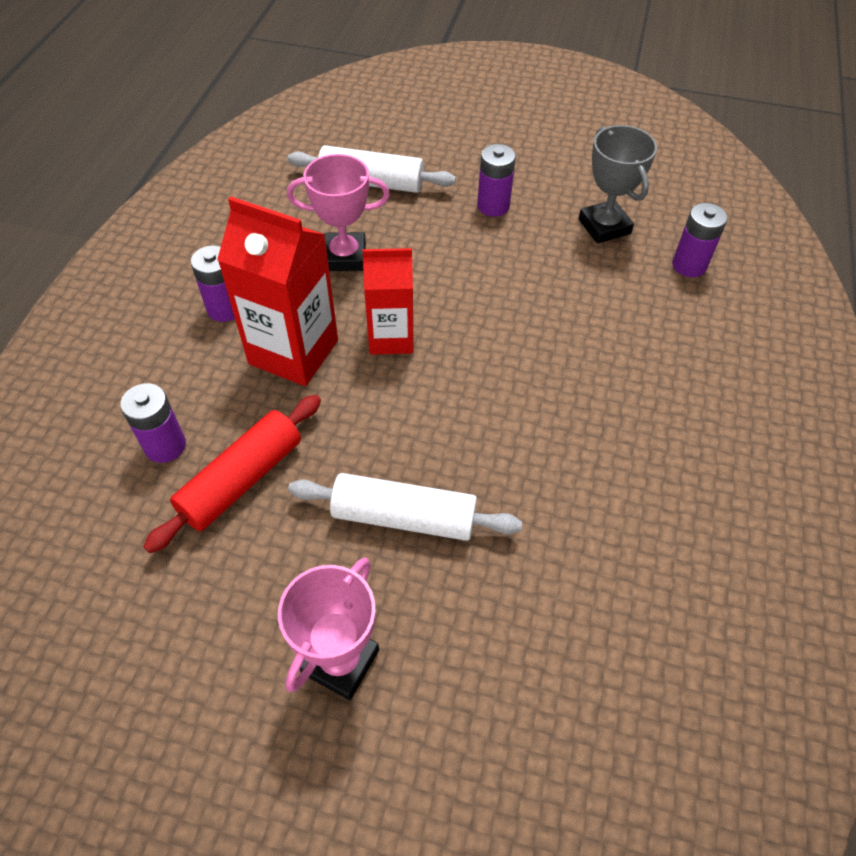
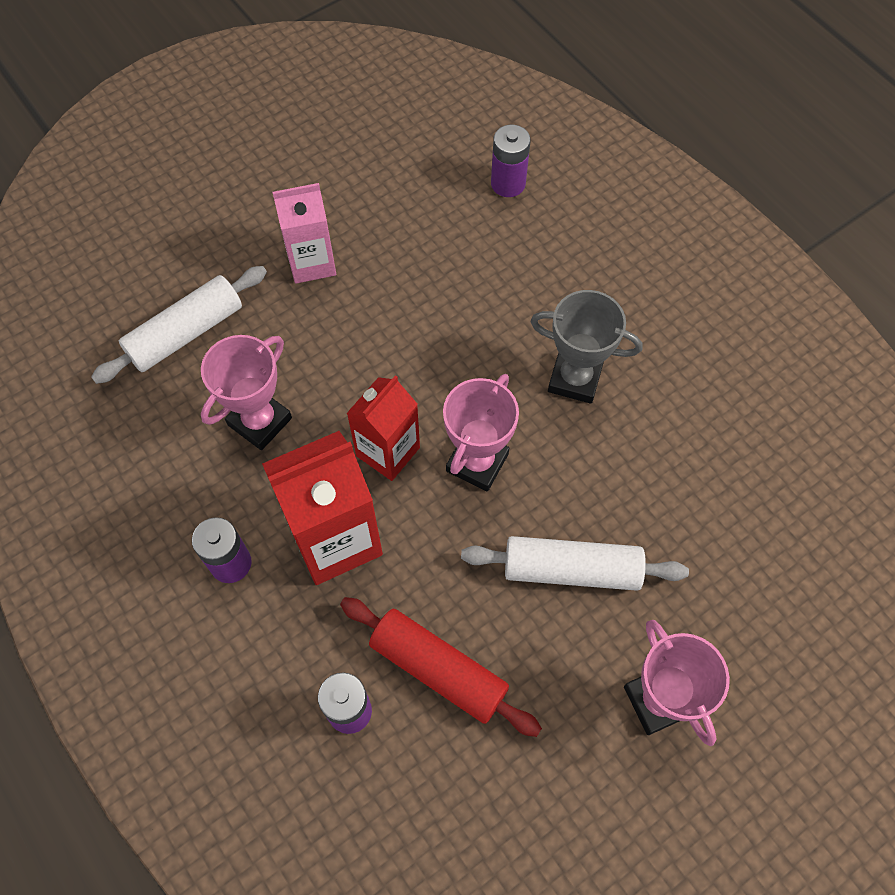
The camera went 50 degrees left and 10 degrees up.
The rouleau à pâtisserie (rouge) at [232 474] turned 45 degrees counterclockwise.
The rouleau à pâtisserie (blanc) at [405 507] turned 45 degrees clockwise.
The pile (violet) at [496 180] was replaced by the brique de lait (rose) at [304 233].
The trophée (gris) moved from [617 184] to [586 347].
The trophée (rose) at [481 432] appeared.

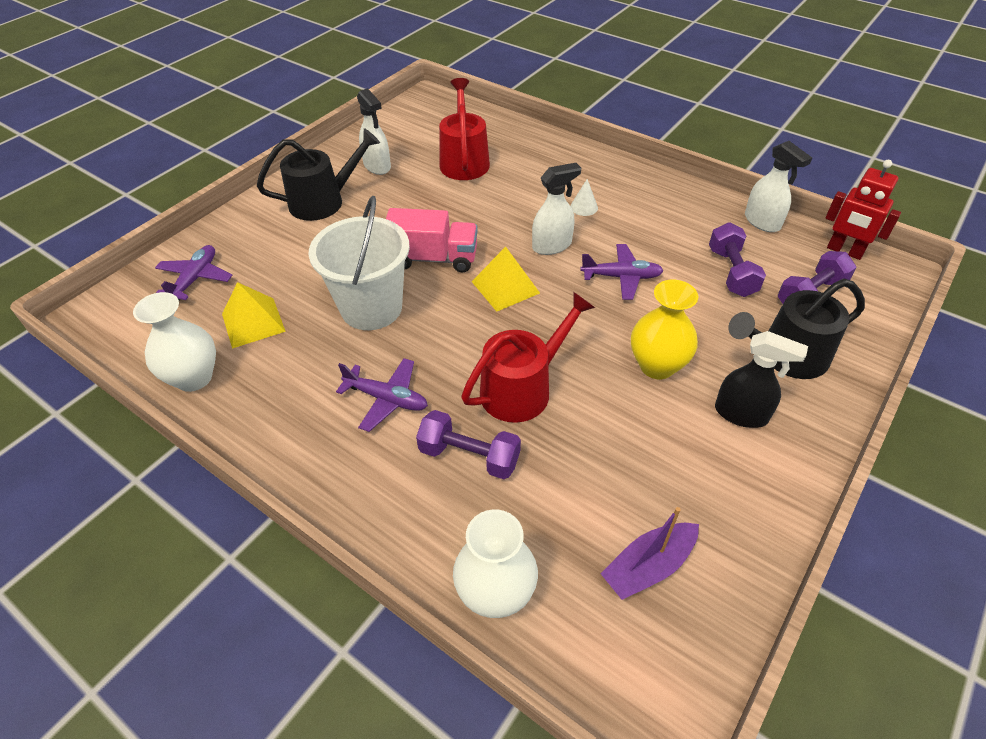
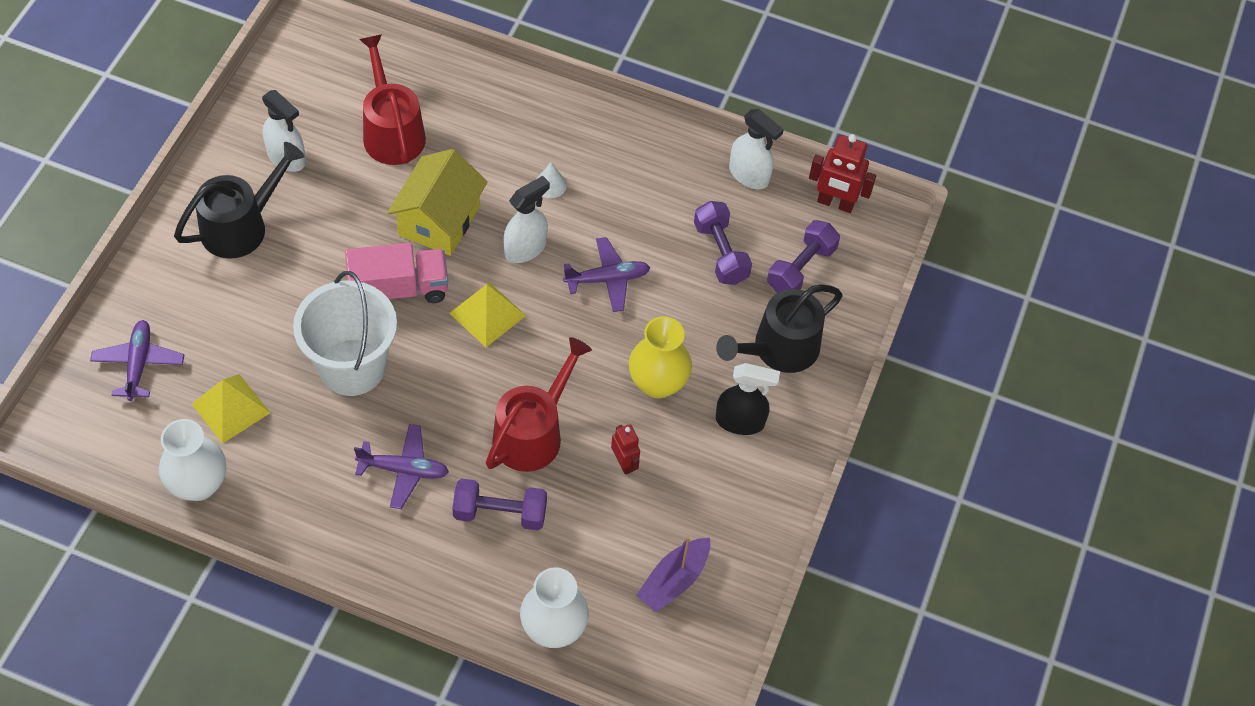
The camera went 20 degrees left and 10 degrees up.
The maison (jaune) at [437 202] appeared.
The robot (rouge) at [625 449] appeared.

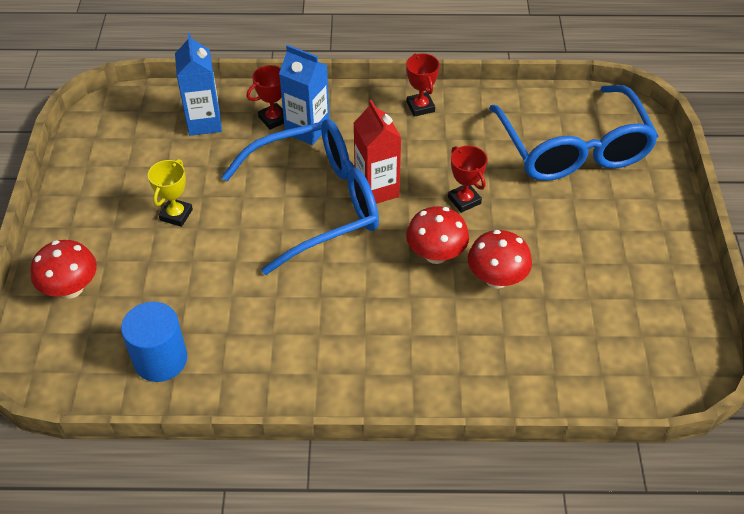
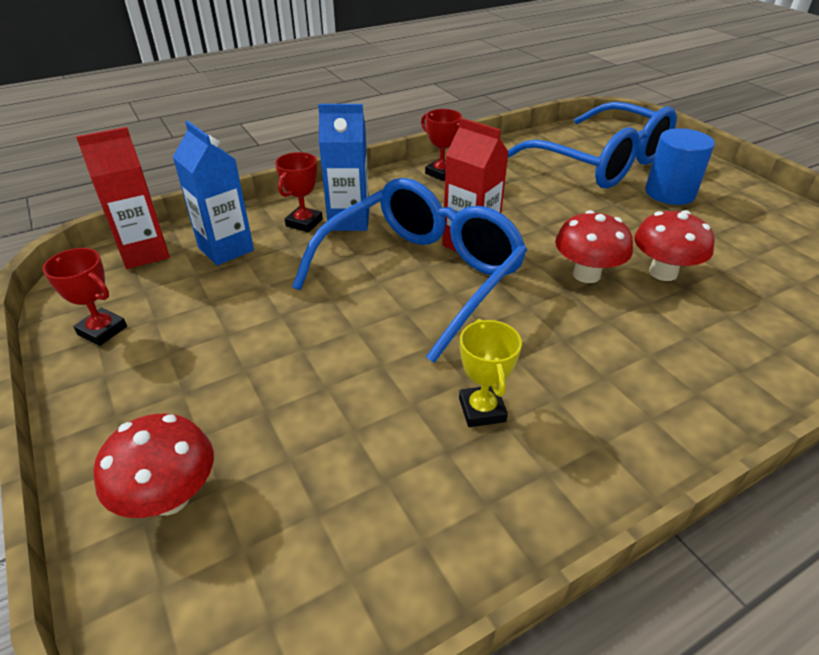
The camera went 30 degrees left and 10 degrees down.
The cylindre (bleu) moved from [154 342] to [680 166].
The trophée (jaune) moved from [170 193] to [490 373].
The trophée (rouge) moved from [467 179] to [85 297].
The brique de lait (rouge) at [123 198] appeared.

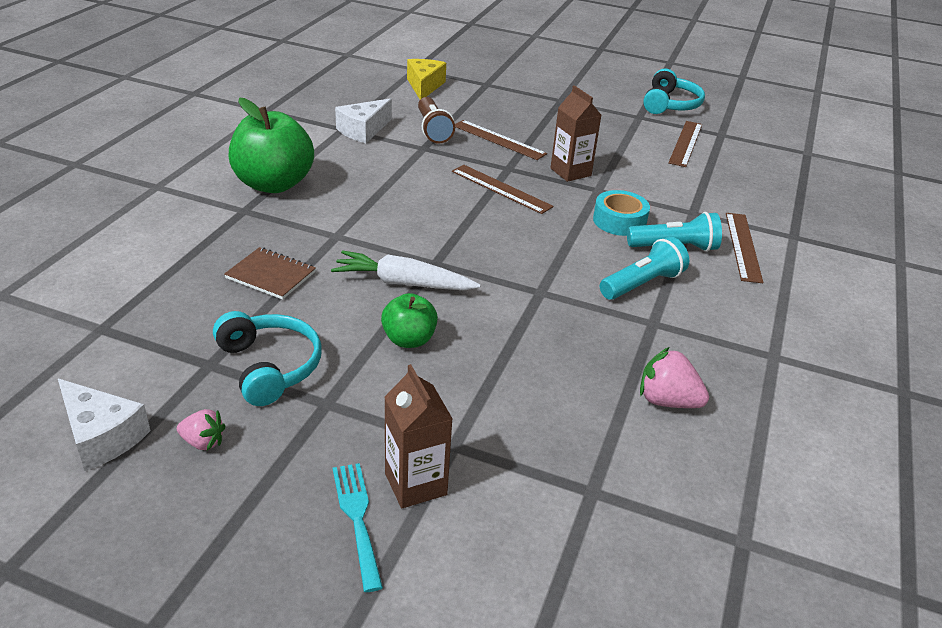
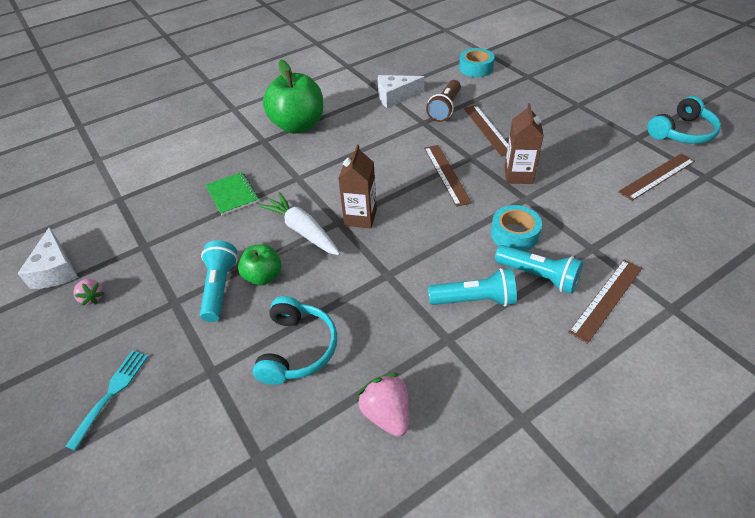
The camera went 40 degrees right and 10 degrees up.
The casque audio (turquoise) moved from [267 358] to [295 340].
The carnet (marron) at [270 273] became the carnet (vert) at [232 193].
The brique de lait (marron) moved from [418 436] to [357 187].
The fromage (jaune) at [426 79] was replaced by the ruban adhésif (turquoise) at [477 62].
The lampe de poche (turquoise) at [219 281] appeared.

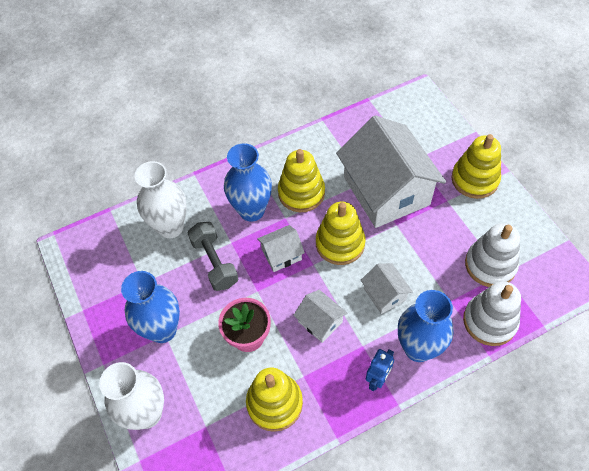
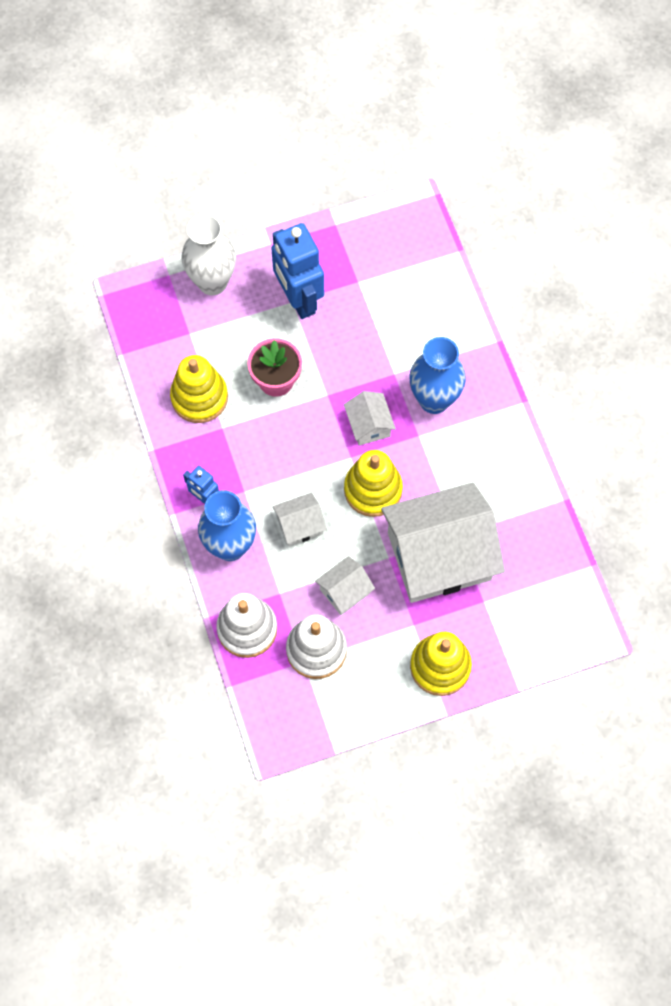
The camera went 95 degrees right and 10 degrees up.
The vase (bleu) at [150 307] was replaced by the robot (bleu) at [297 271].
The vase (blanc) at [160 199] disappeared.
The haltère (gris) at [212 256] disappeared.
The jouet à empiler (jaune) at [301 180] disappeared.
The maison (blanc) moved from [320 316] to [345 585].

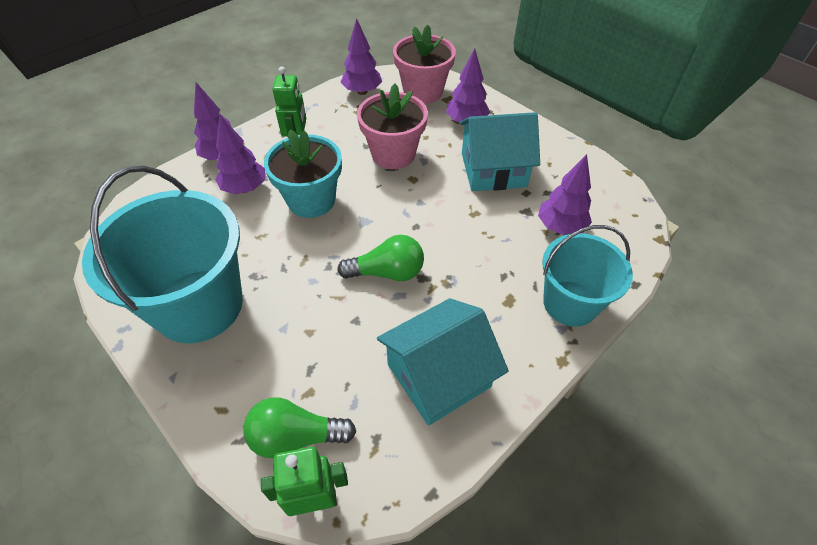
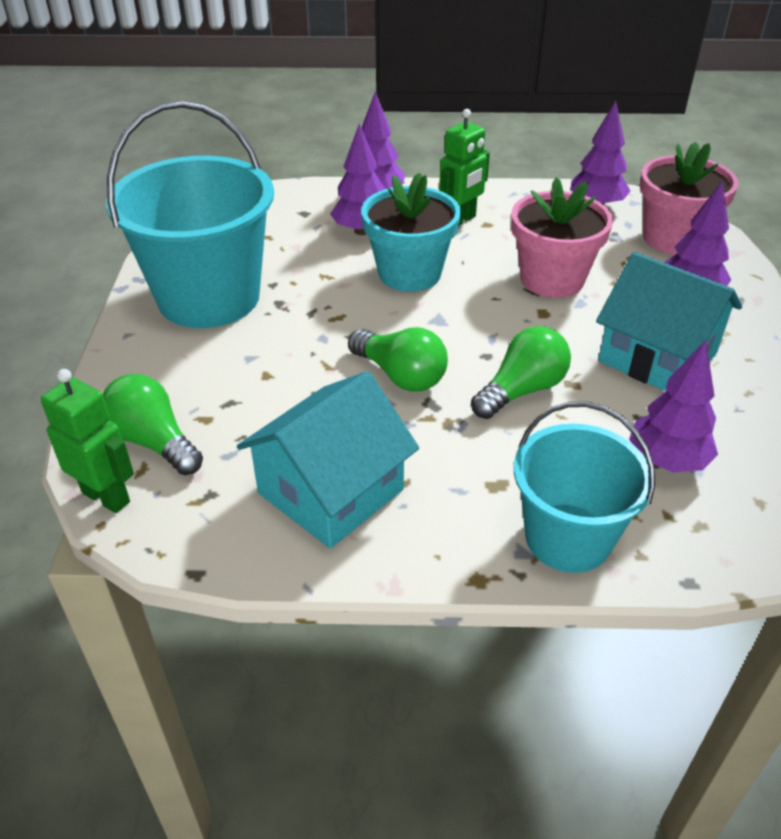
The camera went 45 degrees right and 10 degrees down.
The maison (turquoise) at [443 362] turned 60 degrees counterclockwise.
The ampoule (vert) at [521 372] appeared.

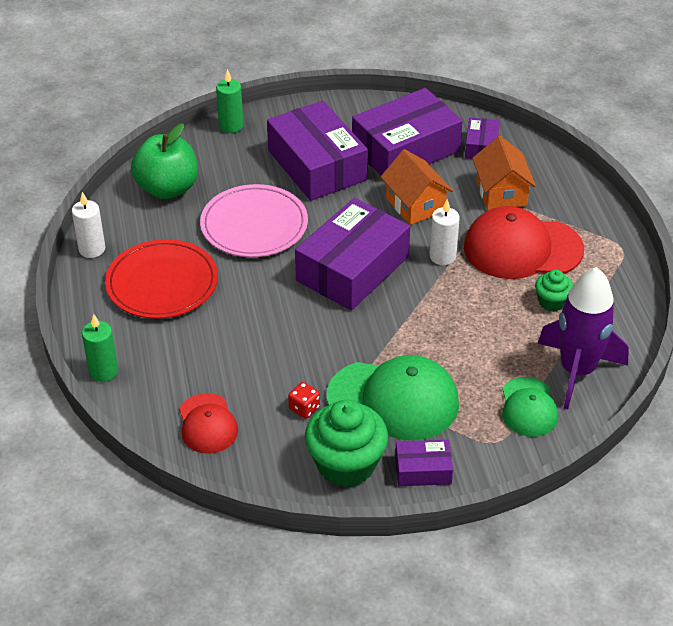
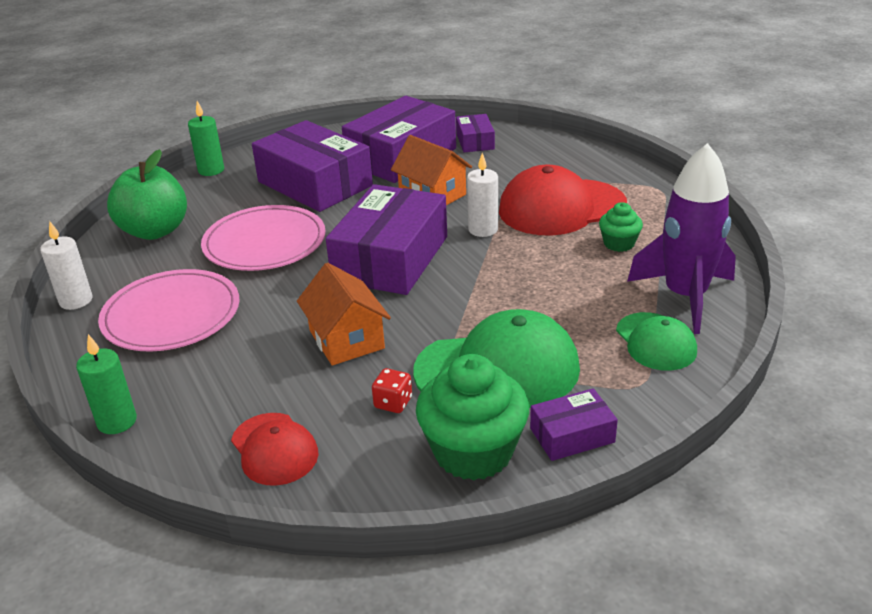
The camera went 15 degrees left and 10 degrees down.
The assiette (rouge) at [161 279] became the assiette (rose) at [168 310].
The maison (orange) moved from [504 173] to [344 314].

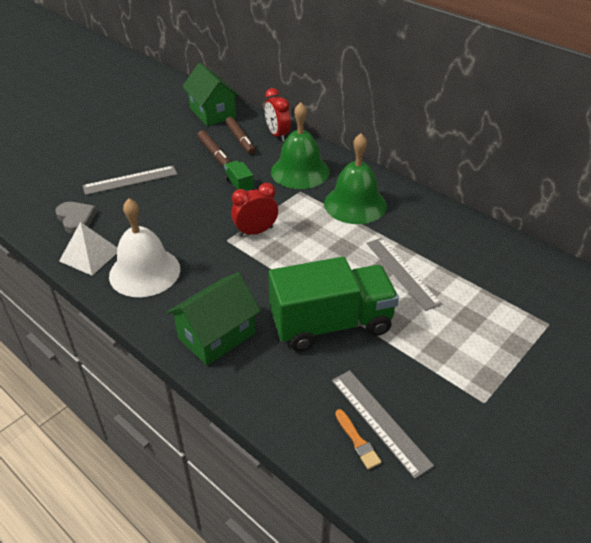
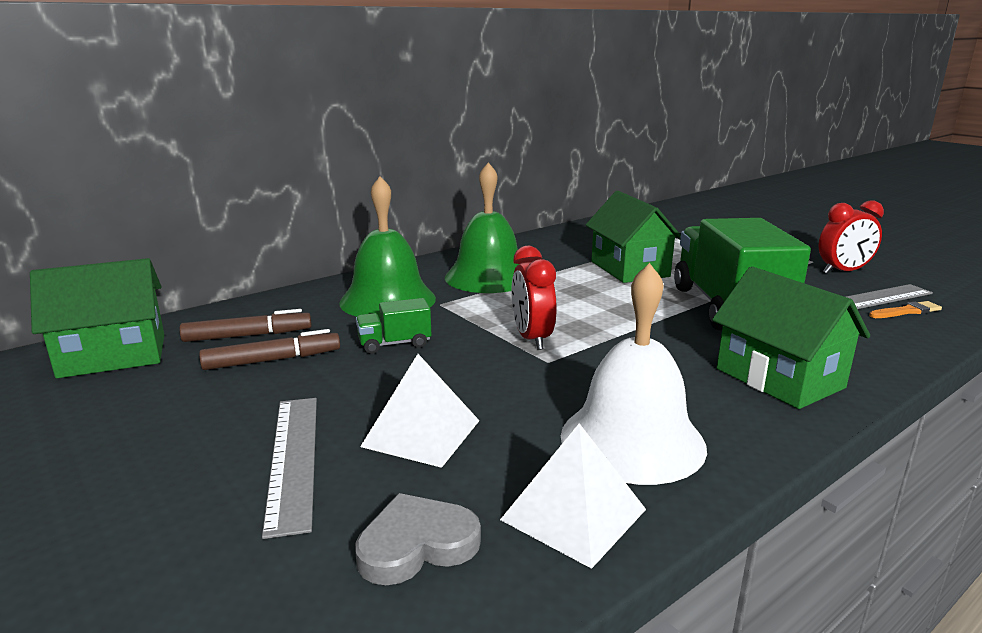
The camera went 80 degrees left and 20 degrees down.
The réveil (rouge) moved from [278 115] to [851 237].
The règle (gris) at [404 274] was replaced by the maison (vert) at [633 237].
The pyramide (blanc) at [419 411] appeared.

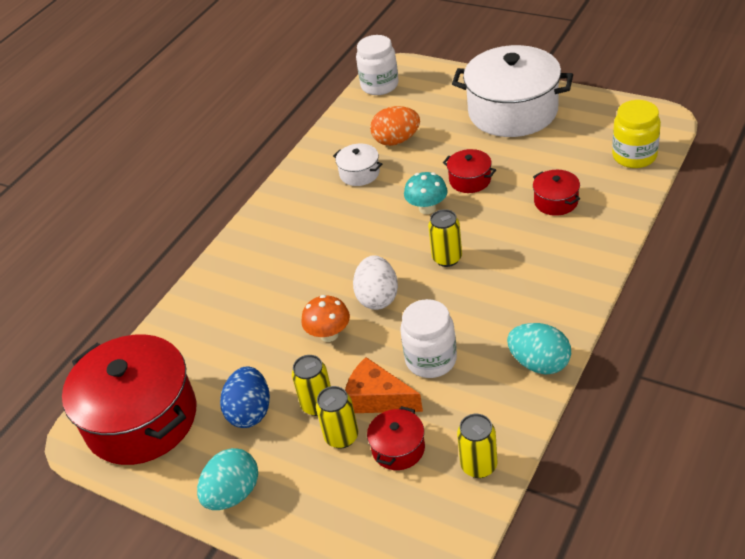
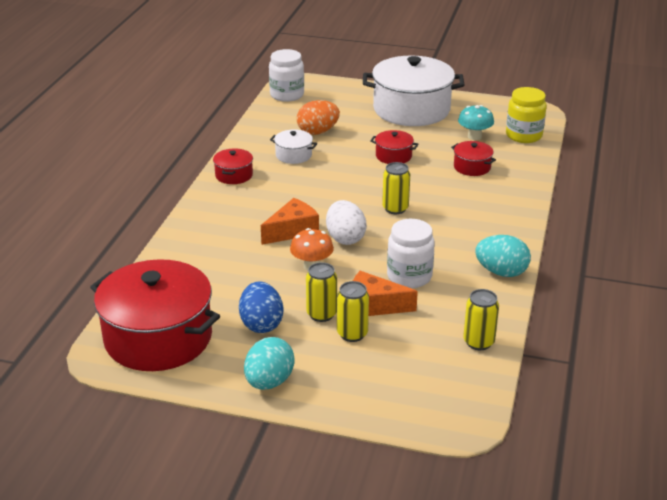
The camera went 20 degrees left and 10 degrees down.
The marmite (rouge) moved from [396 438] to [233 166].
The champignon (turquoise) moved from [426 193] to [476 122].
The fromage (orange) at [290 221] appeared.

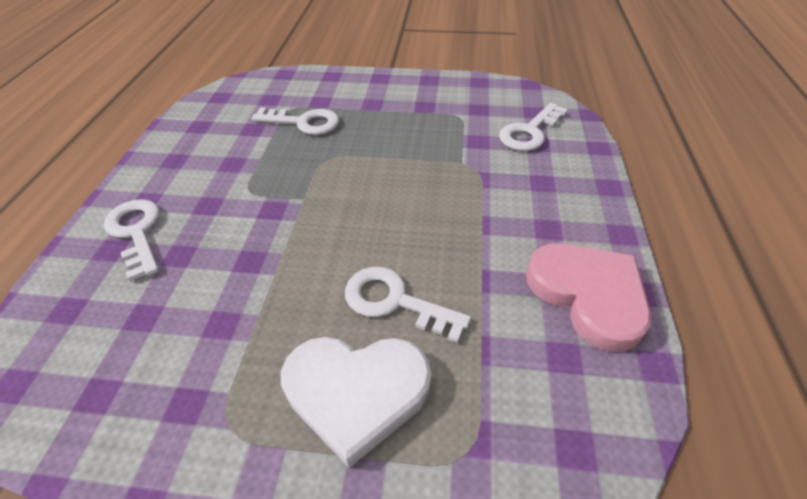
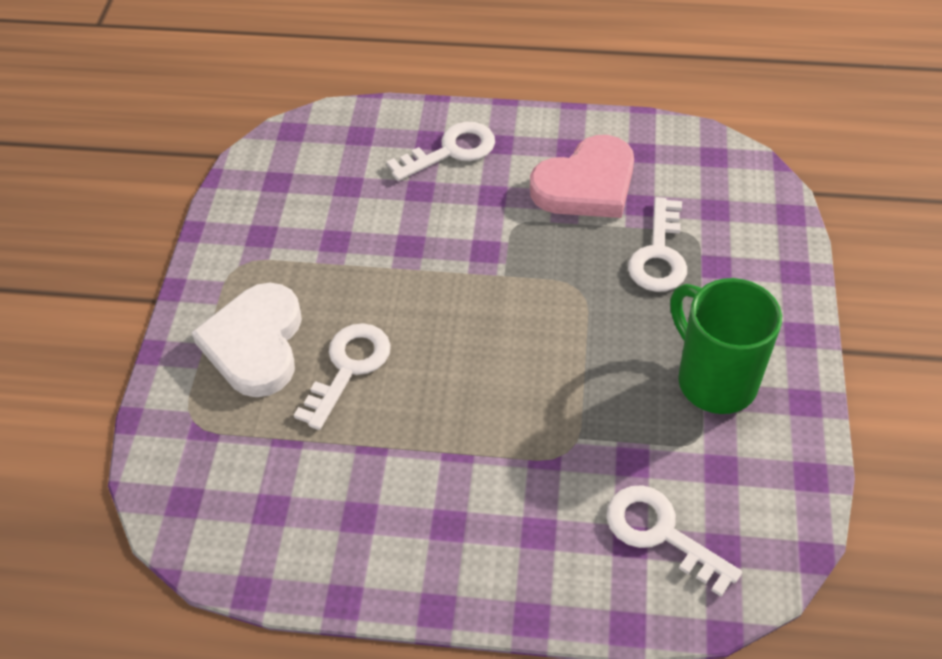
The camera went 90 degrees right and 5 degrees up.
The cœur (rose) moved from [588 297] to [582 176].
The tasse (vert) at [726 346] appeared.

